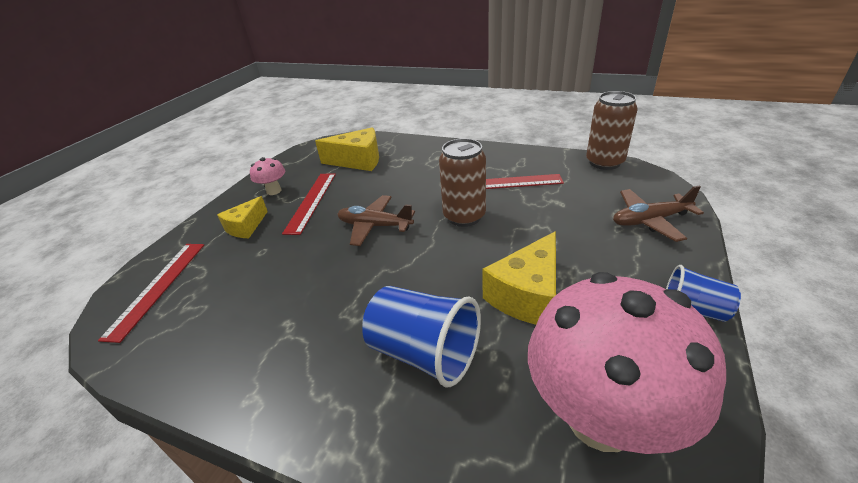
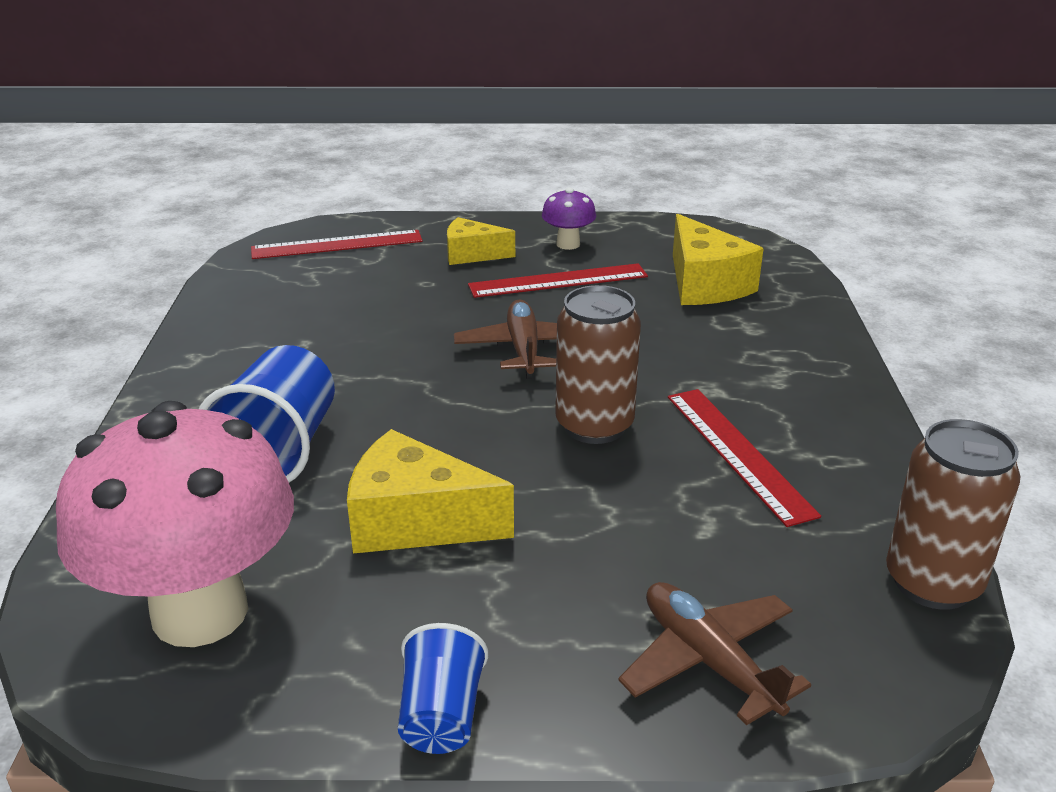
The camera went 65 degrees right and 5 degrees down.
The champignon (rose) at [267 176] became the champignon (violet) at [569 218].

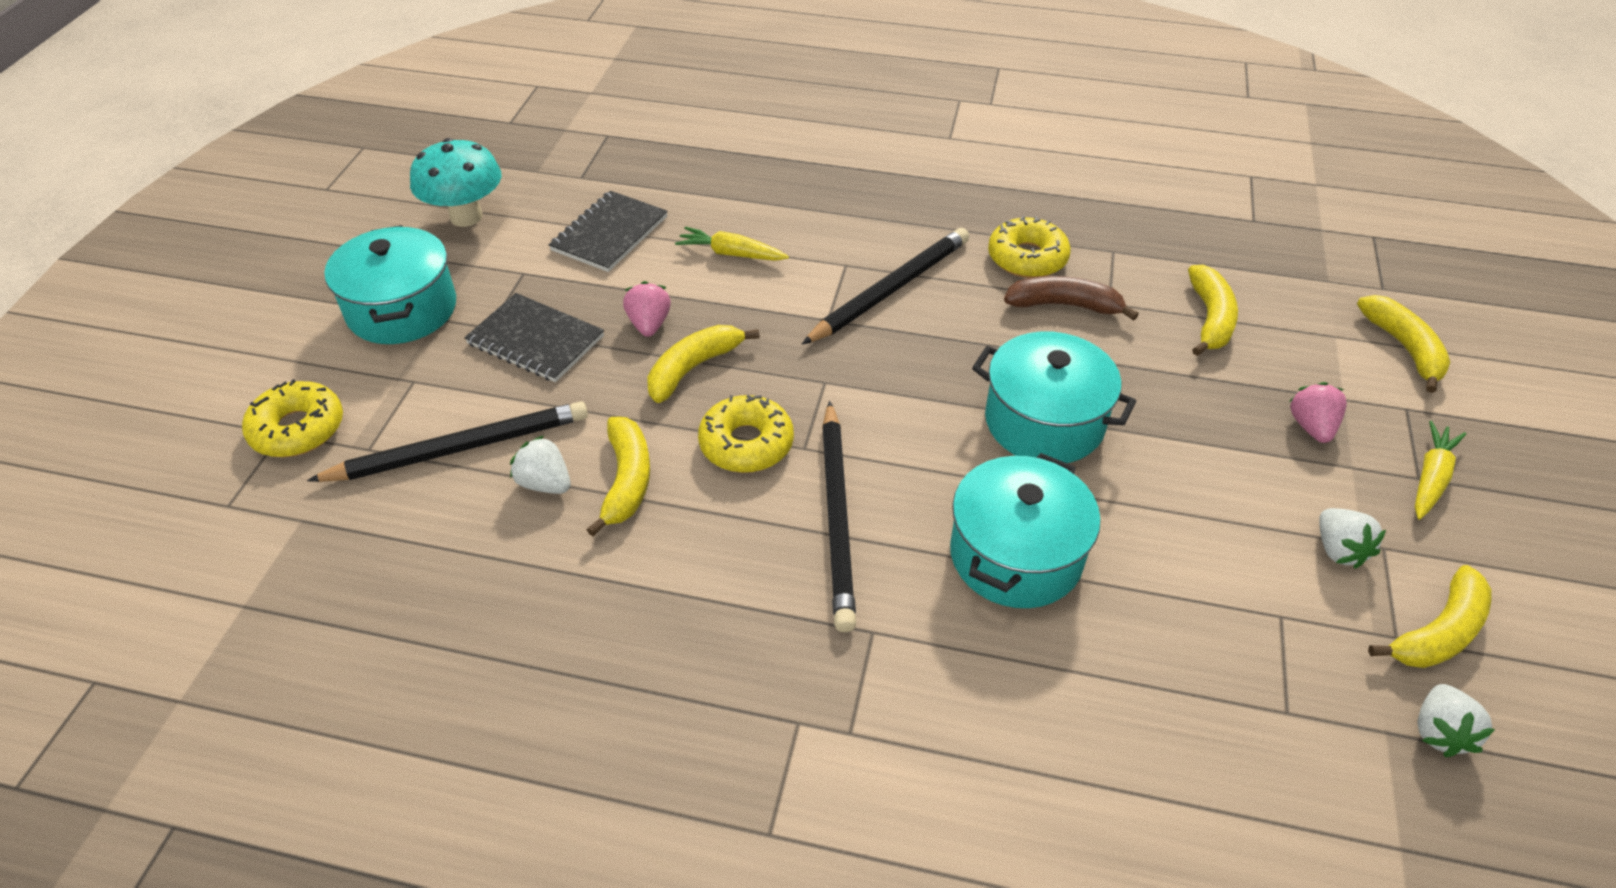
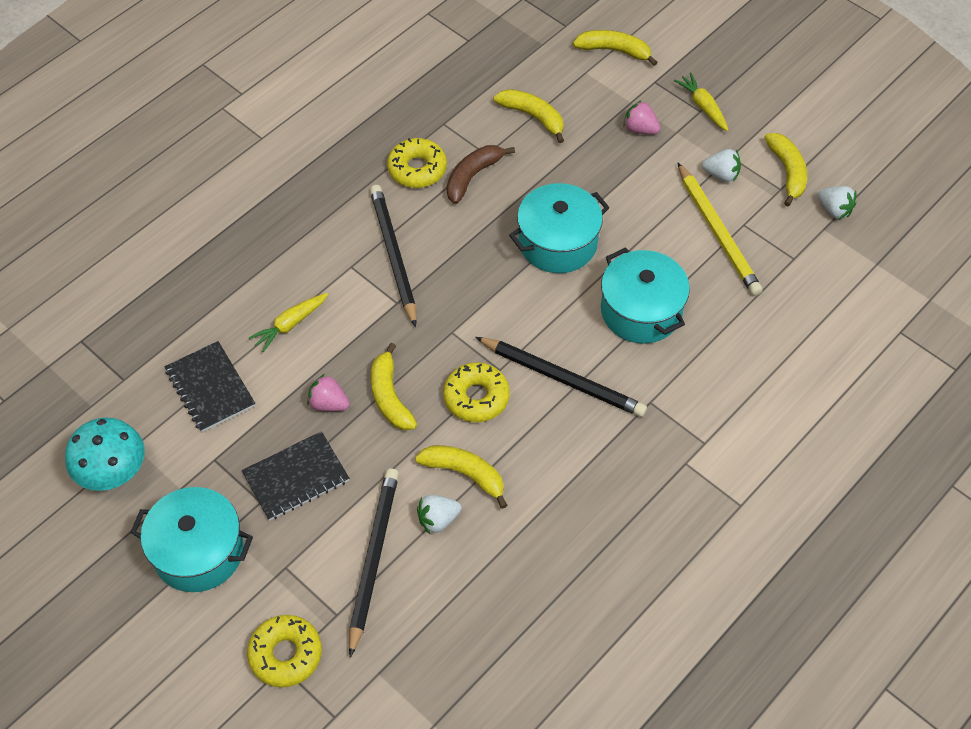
The camera went 60 degrees left and 10 degrees up.
The crayon (jaune) at [720 229] appeared.

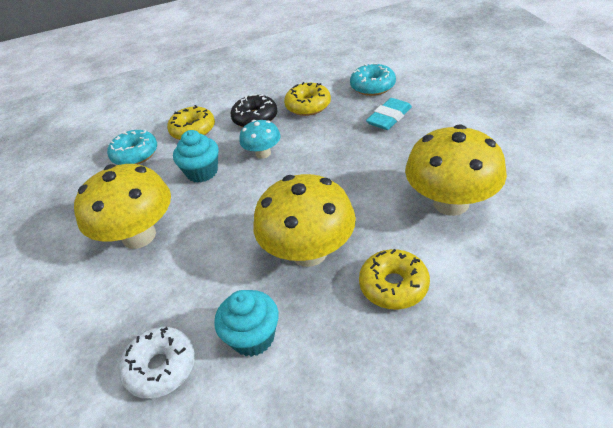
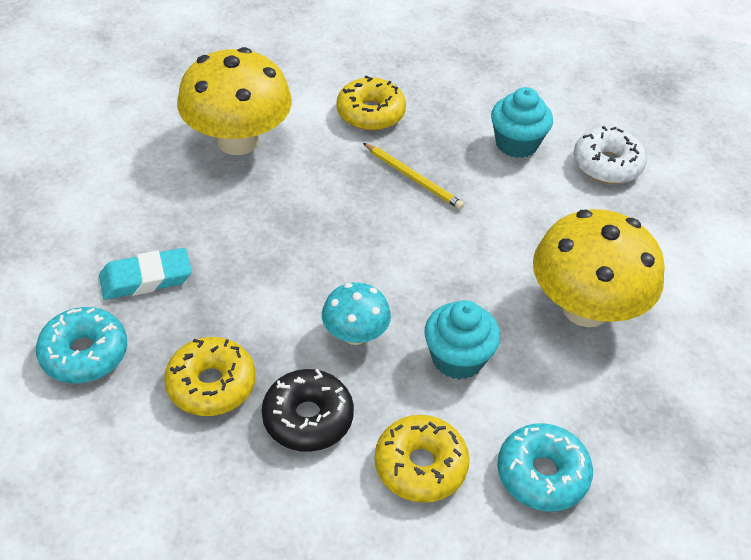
The camera went 155 degrees left and 5 degrees up.
The champignon (jaune) at [304 220] was replaced by the crayon (jaune) at [413 176].

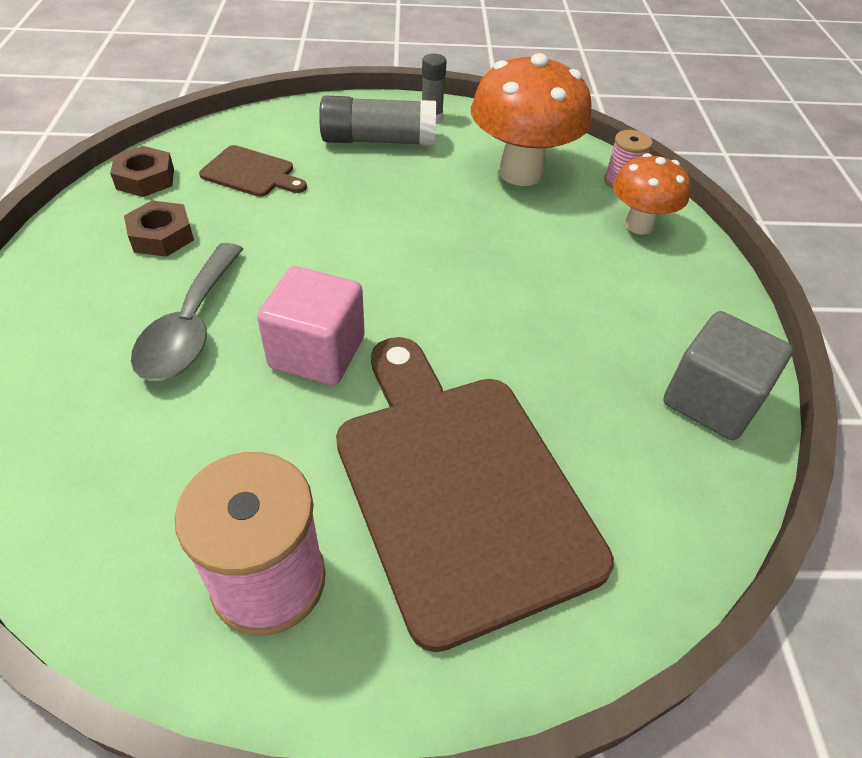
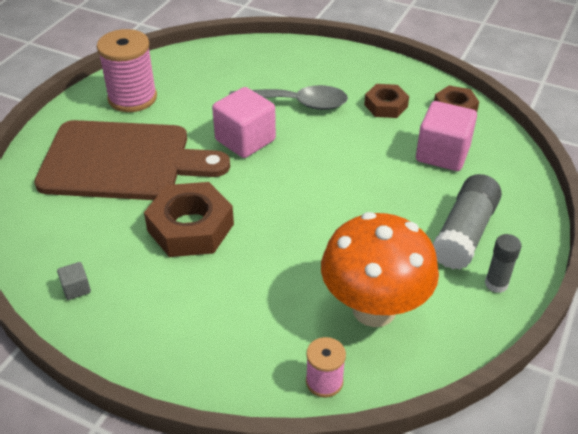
The camera went 120 degrees right and 5 degrees down.
The cuillère (gris) at [187 312] turned 150 degrees clockwise.
The planche à découper (marron) at [253 171] was replaced by the cube (rose) at [446 136].
The champignon (orange) at [651 193] disappeared.
The cube (gris) at [728 375] changed to 0.44 times the size.
The écrou (marron) at [189 219] appeared.

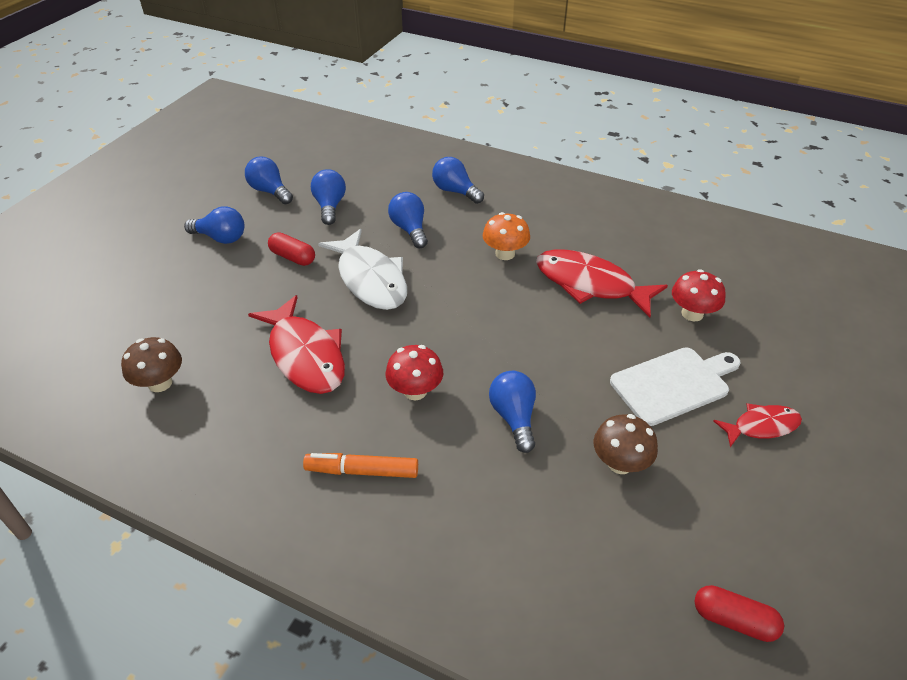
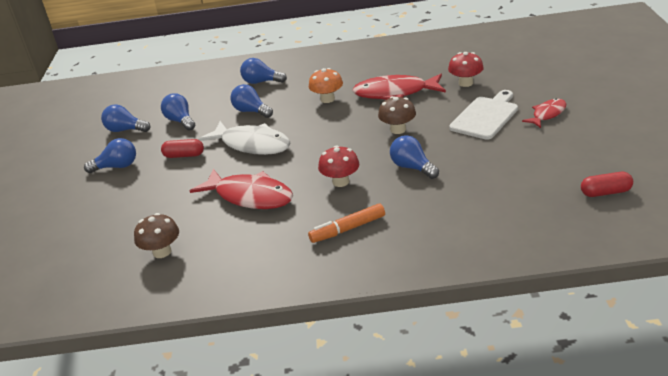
The camera went 25 degrees left and 10 degrees down.
The champignon (marron) moved from [626 444] to [397 115].

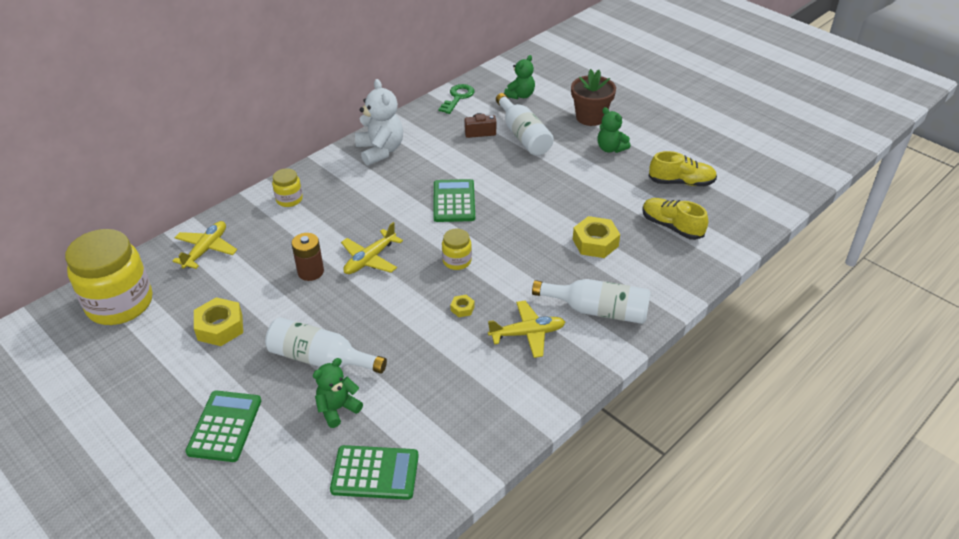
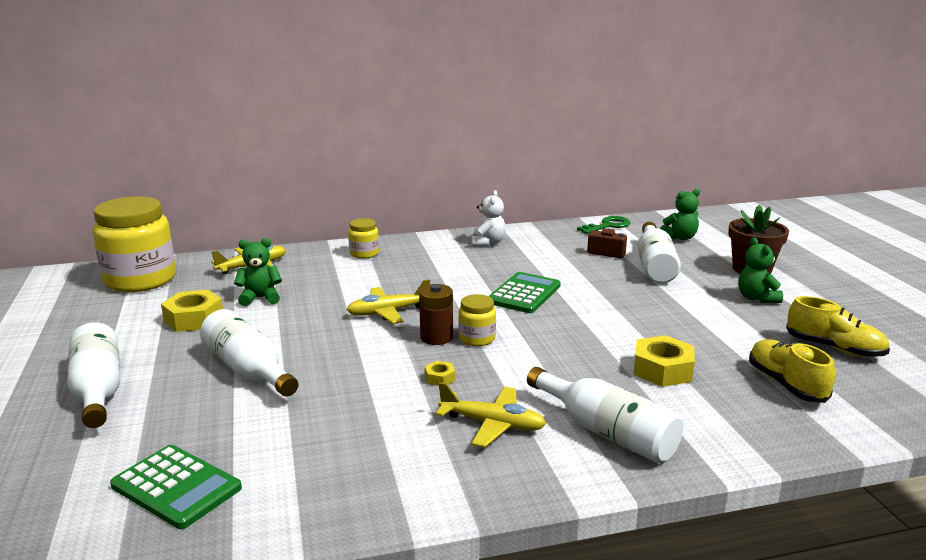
The camera went 30 degrees right and 20 degrees down.
The calculatrice (vert) at [223 426] was replaced by the bouteille (blanc) at [93 375].
The pile (marron) moved from [307 257] to [436 314].
The ours en peluche (vert) moved from [338 393] to [258 272].
The ours en peluche (blanc) at [379 122] changed to 0.64 times the size.

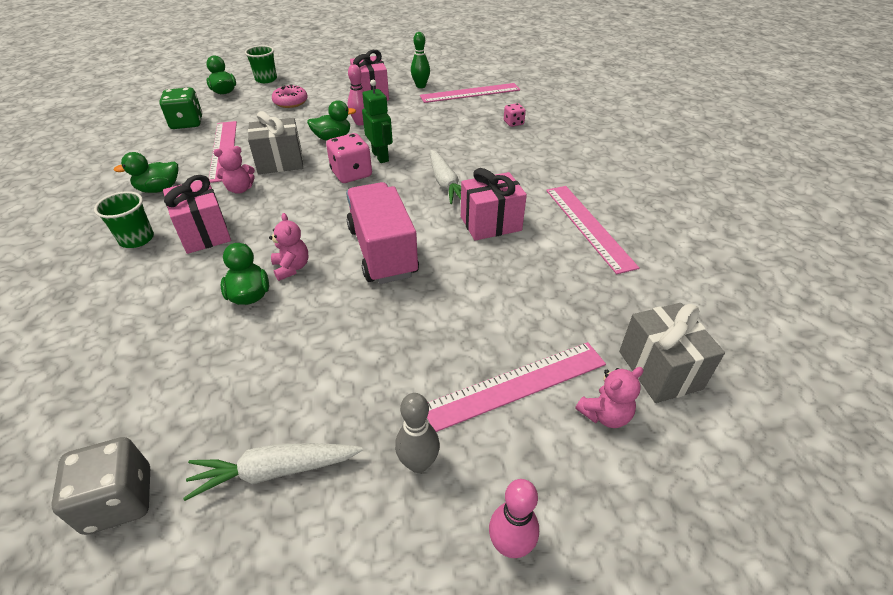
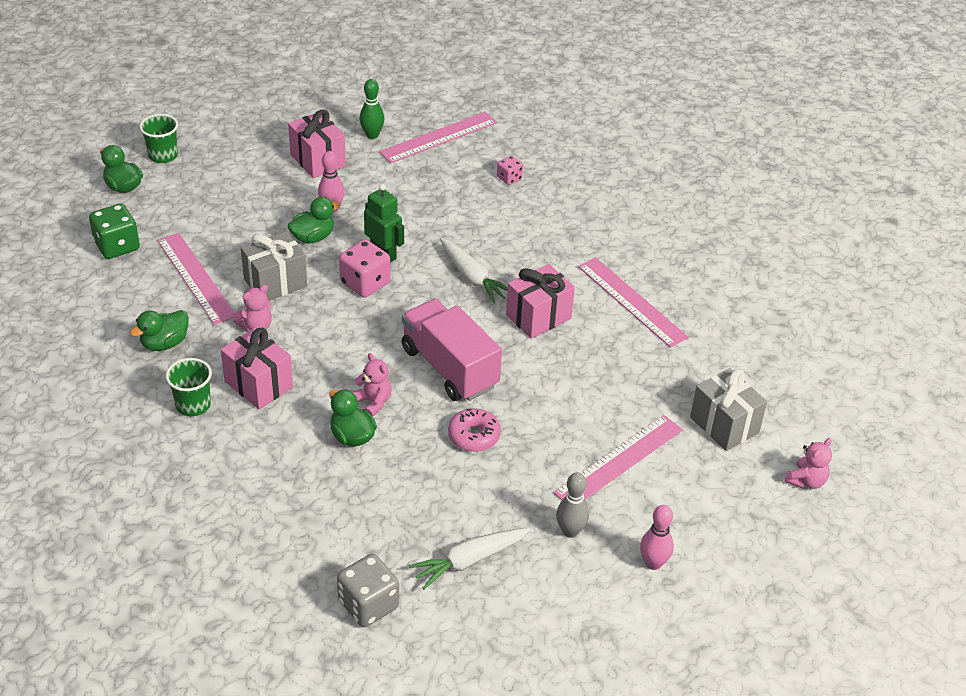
The camera went 20 degrees left and 0 degrees up.
The beignet (rose) moved from [290 96] to [474 430].
The ours en peluche (rose) moved from [609 397] to [808 463].

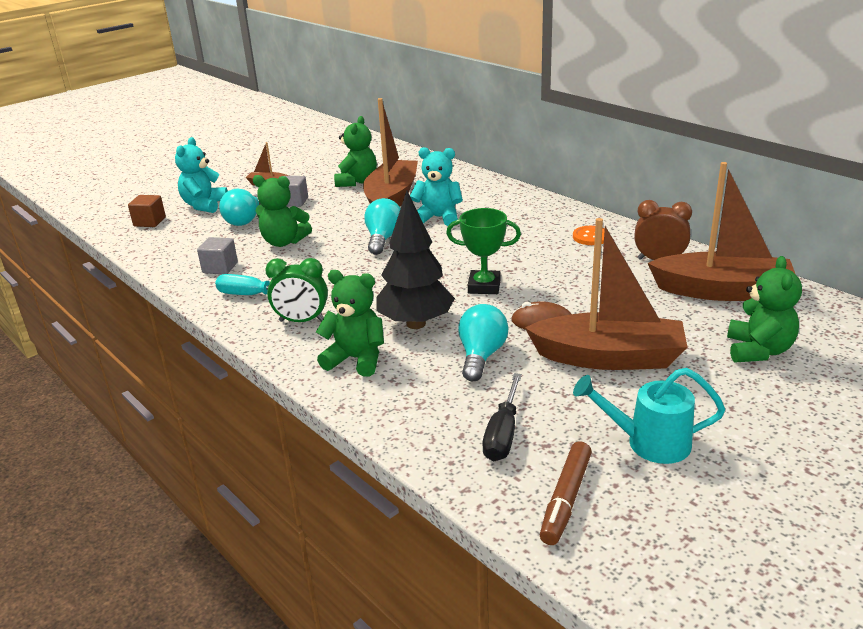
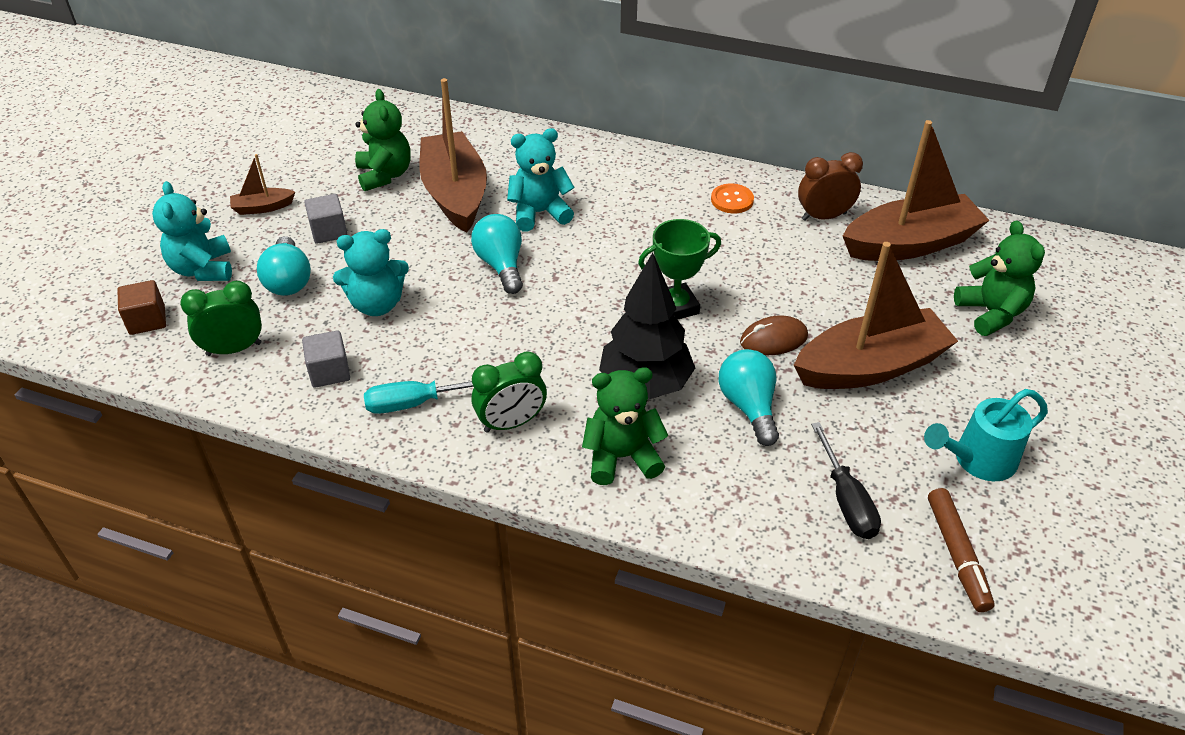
The camera went 30 degrees left and 15 degrees up.
The ours en peluche (vert) at [282 211] became the ours en peluche (turquoise) at [371 272].
The réveil (vert) at [221 318] appeared.

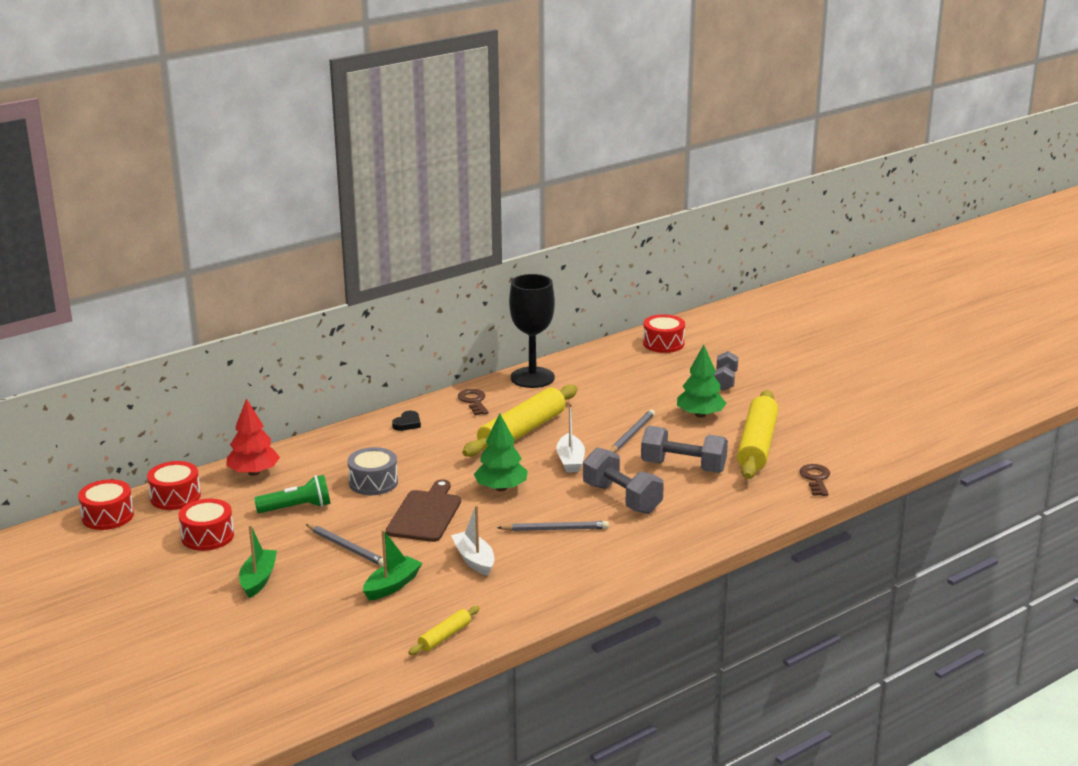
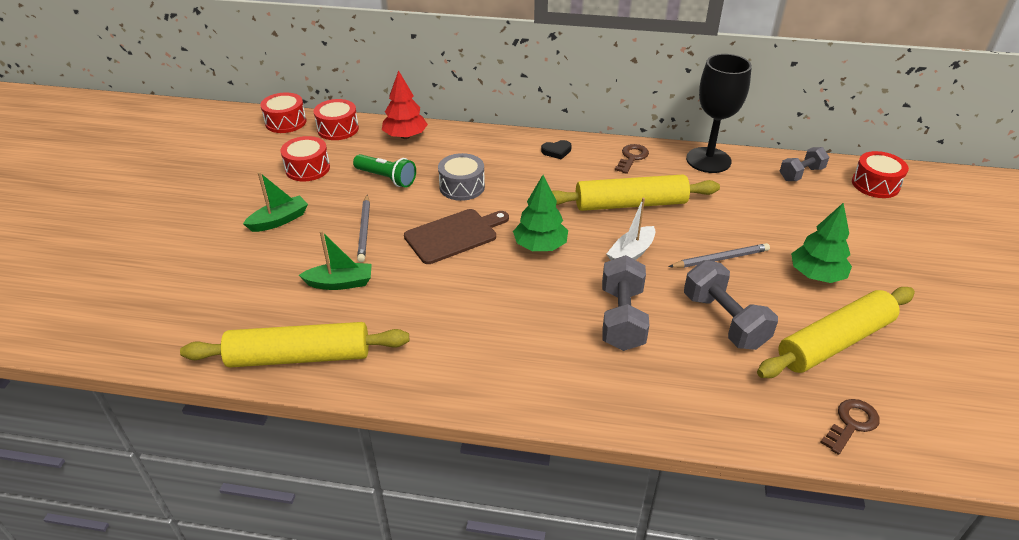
The camera went 45 degrees right and 15 degrees up.
The rouleau à pâtisserie (jaune) at [444 630] changed to 2.16 times the size.
The bateau (blanc) at [472 540] disappeared.
The crayon (gris) at [553 526] disappeared.
The haltère (gris) moved from [726 371] to [804 164].

